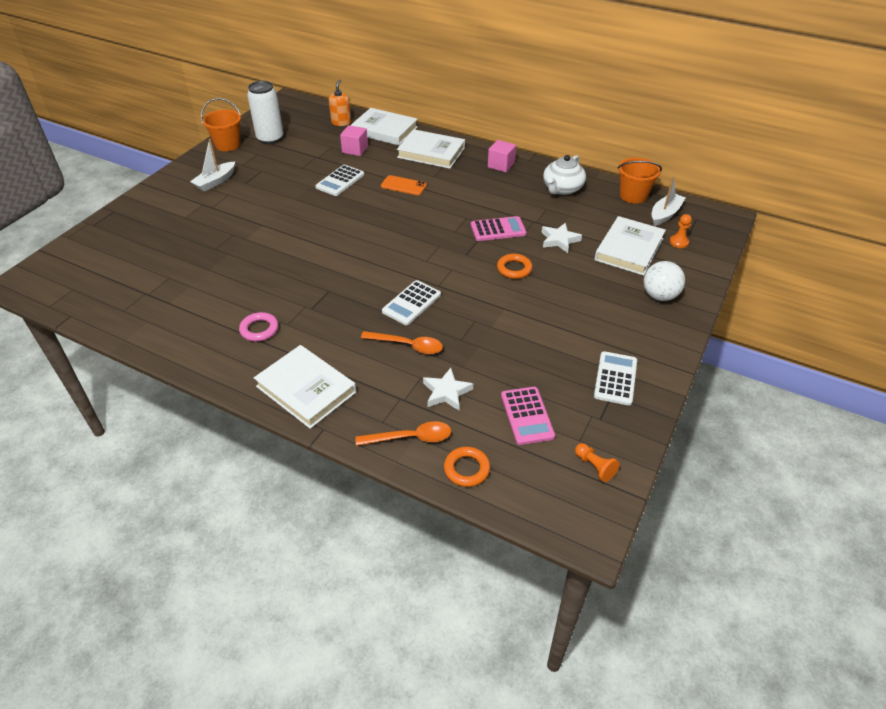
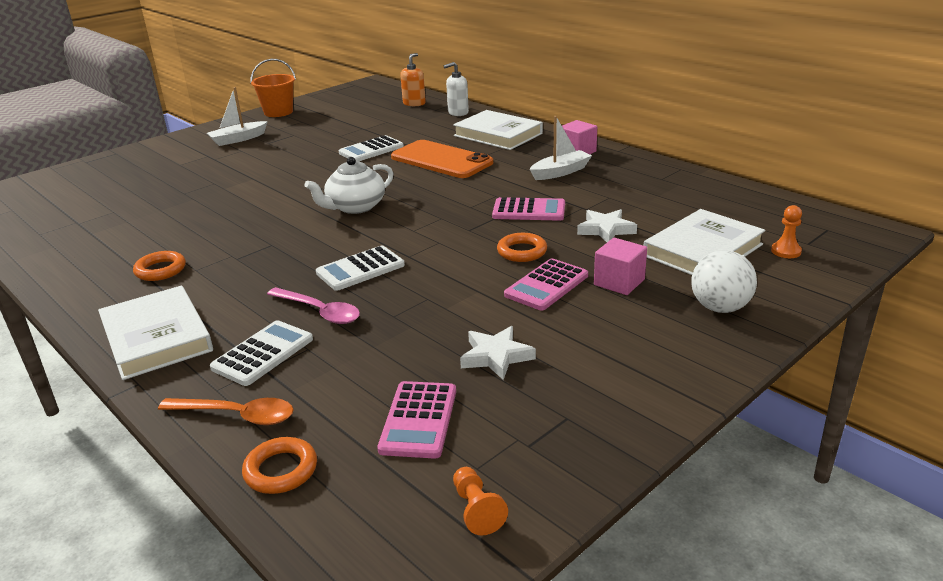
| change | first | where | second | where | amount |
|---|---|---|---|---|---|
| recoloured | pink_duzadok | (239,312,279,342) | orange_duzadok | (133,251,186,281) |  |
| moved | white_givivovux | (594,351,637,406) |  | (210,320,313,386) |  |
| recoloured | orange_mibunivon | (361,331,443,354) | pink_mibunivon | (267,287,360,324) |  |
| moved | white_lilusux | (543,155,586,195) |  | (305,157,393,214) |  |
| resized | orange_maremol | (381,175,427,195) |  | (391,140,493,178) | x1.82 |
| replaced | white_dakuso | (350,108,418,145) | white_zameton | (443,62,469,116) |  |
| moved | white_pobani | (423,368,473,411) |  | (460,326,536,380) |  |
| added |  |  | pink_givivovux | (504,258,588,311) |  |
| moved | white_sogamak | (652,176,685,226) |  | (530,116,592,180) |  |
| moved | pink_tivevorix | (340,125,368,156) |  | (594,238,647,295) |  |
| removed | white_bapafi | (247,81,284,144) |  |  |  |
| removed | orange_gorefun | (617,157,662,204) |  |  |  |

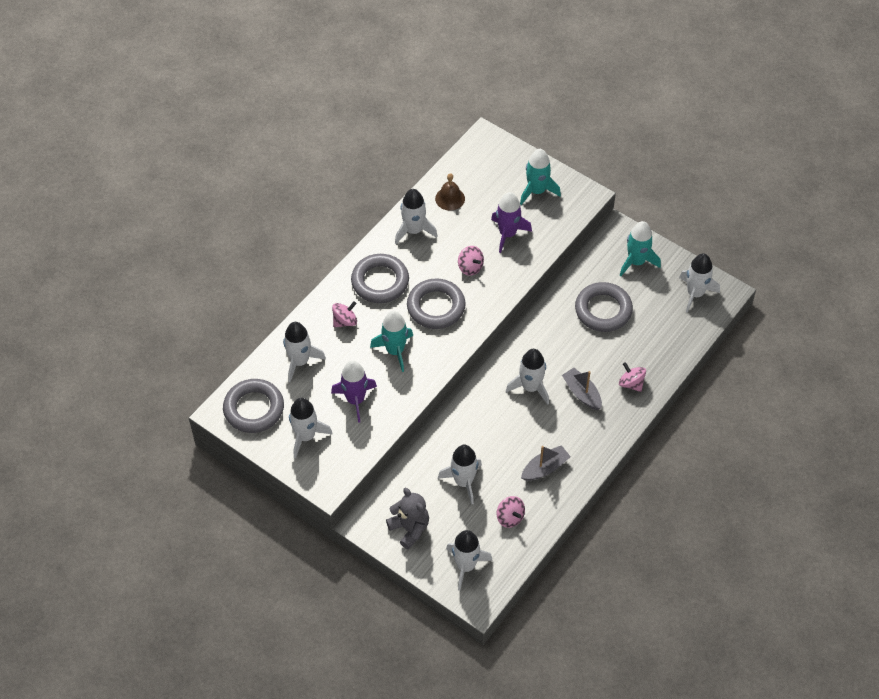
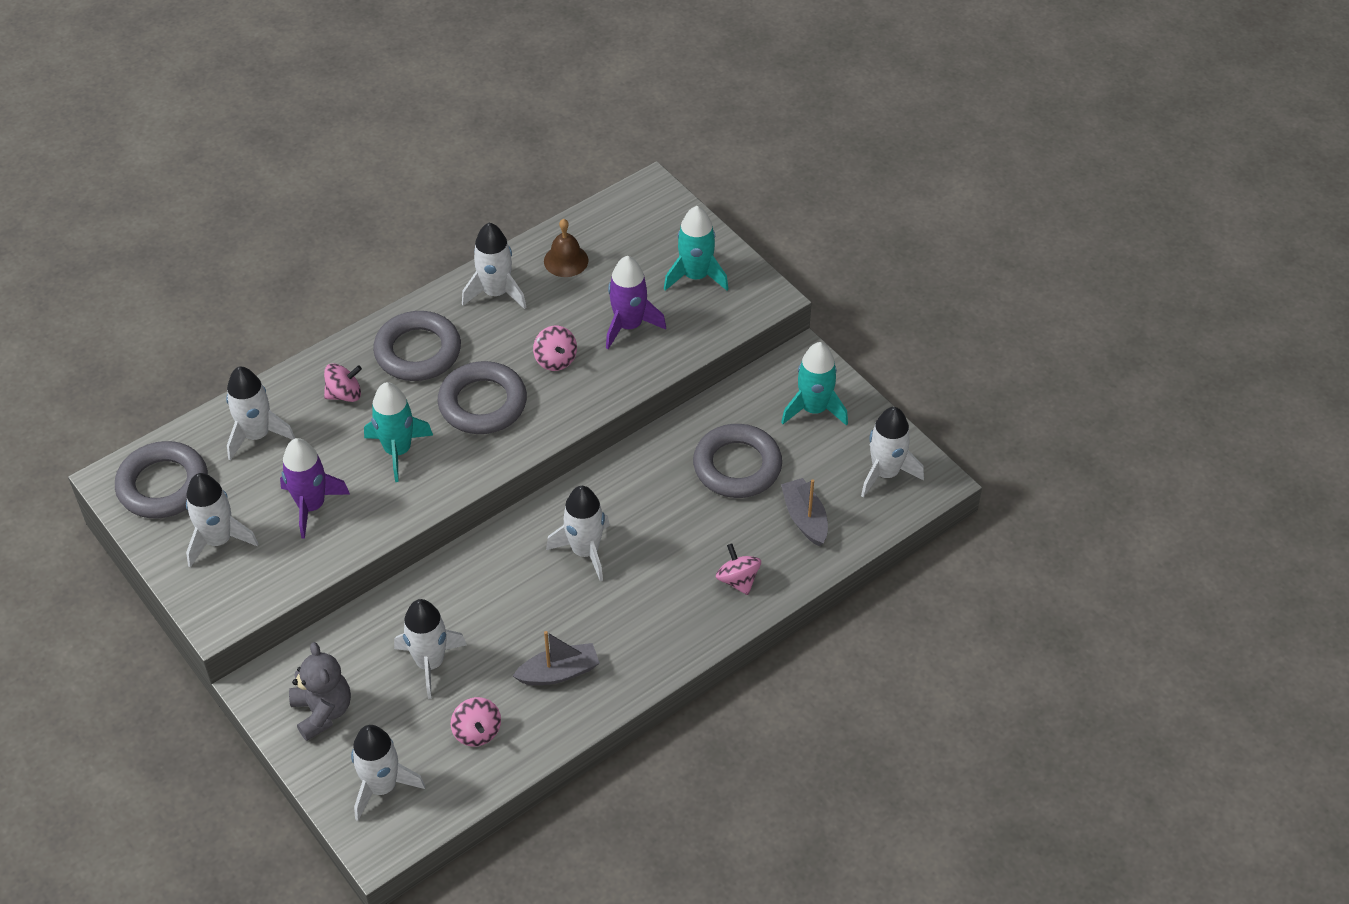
| change | first | where | second | where | amount |
|---|---|---|---|---|---|
| moved | grey_sogamak | (562,368,602,410) |  | (781,478,828,546) |  |

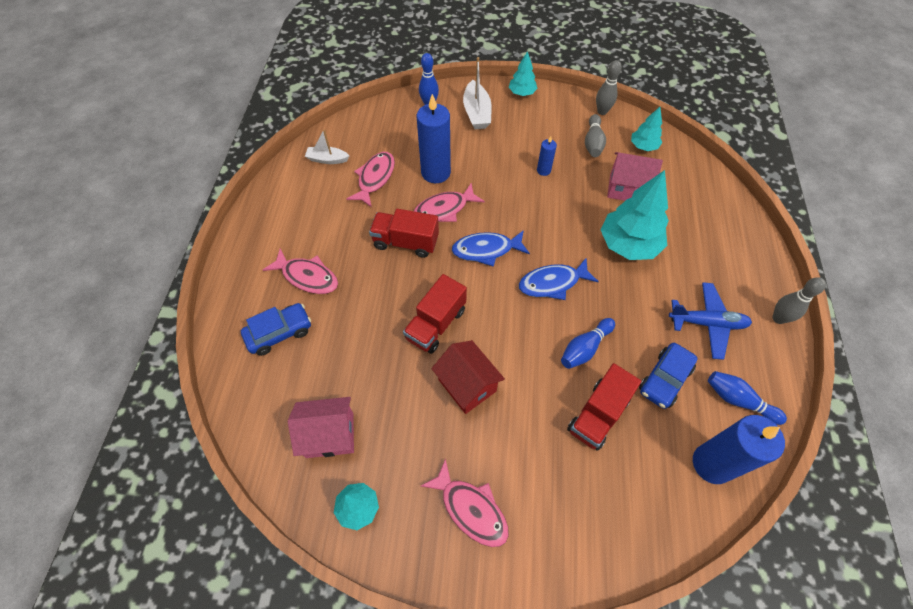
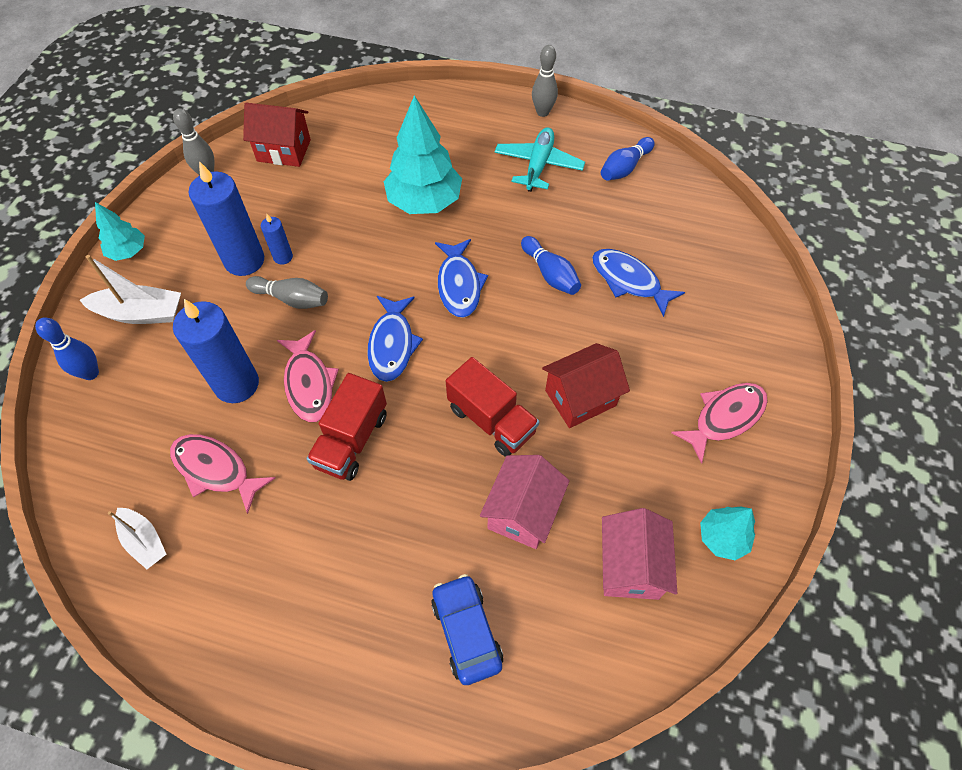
| change | first | where | second | where | amount |
|---|---|---|---|---|---|
| turned | white_sogamak | (305,129,350,164) |  | (108,508,166,569) | 60 degrees counterclockwise |
| moved | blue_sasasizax | (693,415,785,484) |  | (189,161,264,276) |  |
| replaced | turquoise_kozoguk | (631,107,662,151) | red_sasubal | (243,103,311,167) |  |
| moved | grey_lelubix | (585,114,606,157) |  | (246,276,328,309) |  |
| moved | pink_sasubal | (607,152,663,201) |  | (480,455,570,549) |  |
| recoloured | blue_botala | (669,282,752,360) | turquoise_botala | (495,127,585,192) |  |
| replaced | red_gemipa | (567,363,641,451) | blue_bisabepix | (592,249,685,317) |  |
| removed | pink_bisabepix | (263,249,338,294) |  |  |  |
| removed | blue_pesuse | (639,343,697,409) |  |  |  |

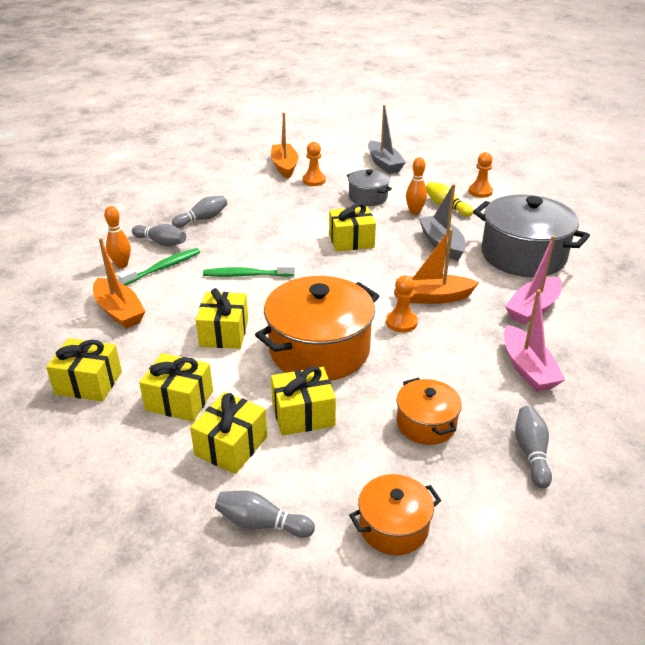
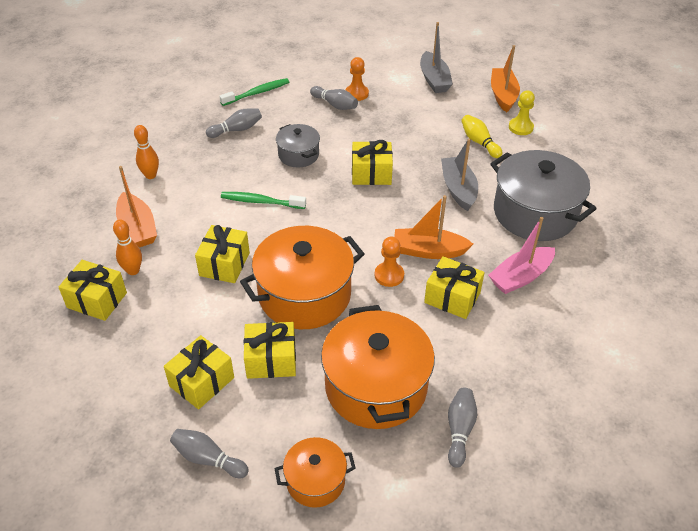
| change | first | where | second | where | amount |
|---|---|---|---|---|---|
| moved | orange_lelubix | (406,157,427,215) |  | (113,219,142,275) |  |
| moved | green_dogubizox | (118,248,200,285) |  | (219,78,289,106) |  |
| moved | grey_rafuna | (347,169,392,206) |  | (276,124,320,167) |  |
| moved | grey_lelubix | (132,224,186,247) |  | (310,86,358,110) |  |
| resized | orange_rafuna | (397,378,462,445) |  | (321,305,435,429) | x1.90 |
| moved | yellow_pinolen | (139,353,213,422) |  | (424,256,485,319) |  |
| moved | orange_sogamak | (271,112,298,179) |  | (491,45,520,112) |  |
| recoloured | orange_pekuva | (468,152,493,198) | yellow_pekuva | (509,90,535,135) |  |
| removed | pink_sogamak | (504,289,565,392) |  |  |  |

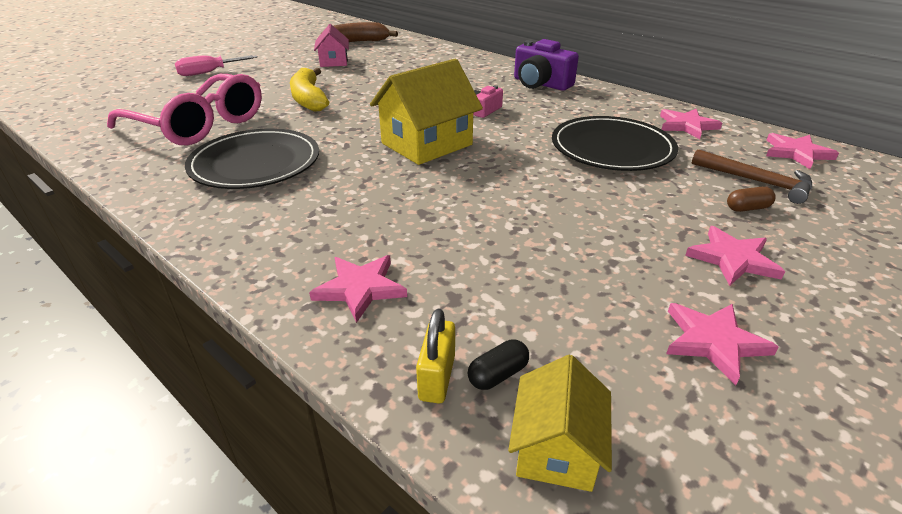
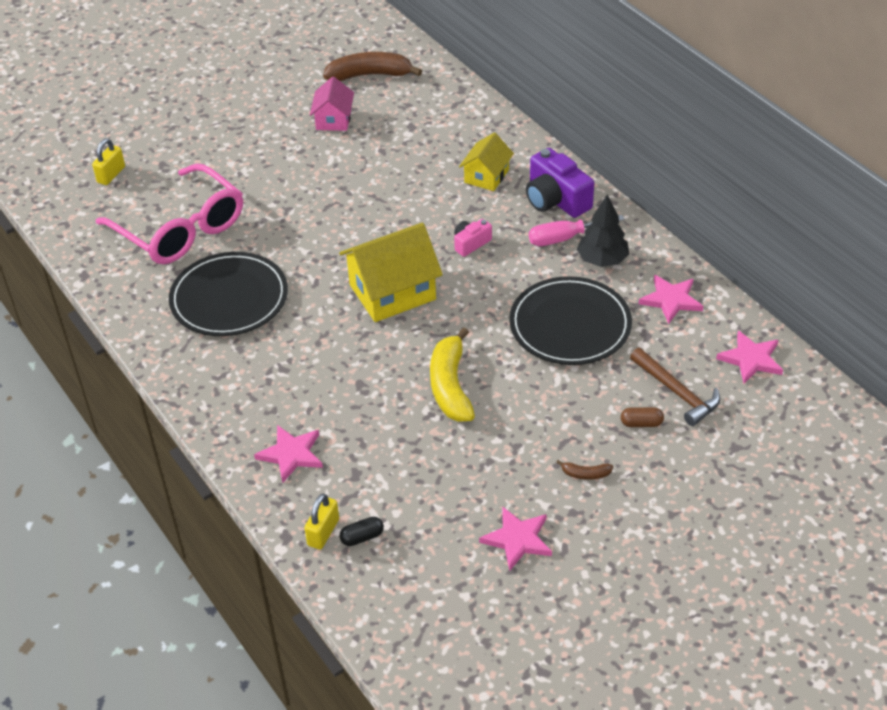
| change | first | where | second | where | amount |
|---|---|---|---|---|---|
| added |  |  | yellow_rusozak | (92,138,125,185) |  |
| moved | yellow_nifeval | (290,68,329,112) |  | (430,327,475,422) |  |
| moved | yellow_sasubal | (508,355,612,492) |  | (459,133,514,191) |  |
| moved | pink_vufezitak | (175,55,258,76) |  | (529,215,624,246) |  |
| replaced | pink_pobani | (685,226,785,286) | brown_nifeval | (556,460,613,480) |  |
| added |  |  | black_kozoguk | (577,194,629,267) |  |

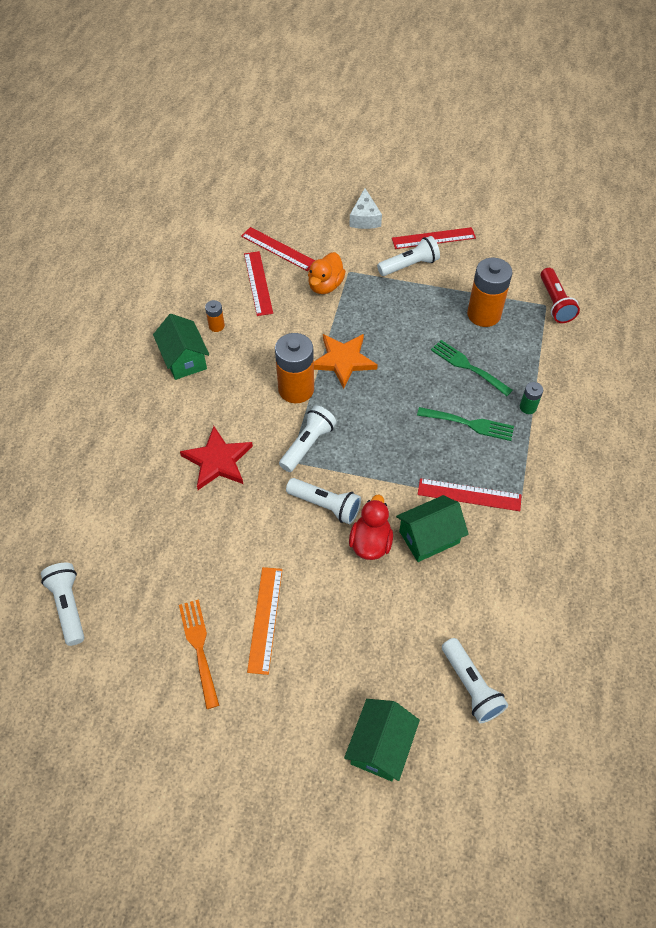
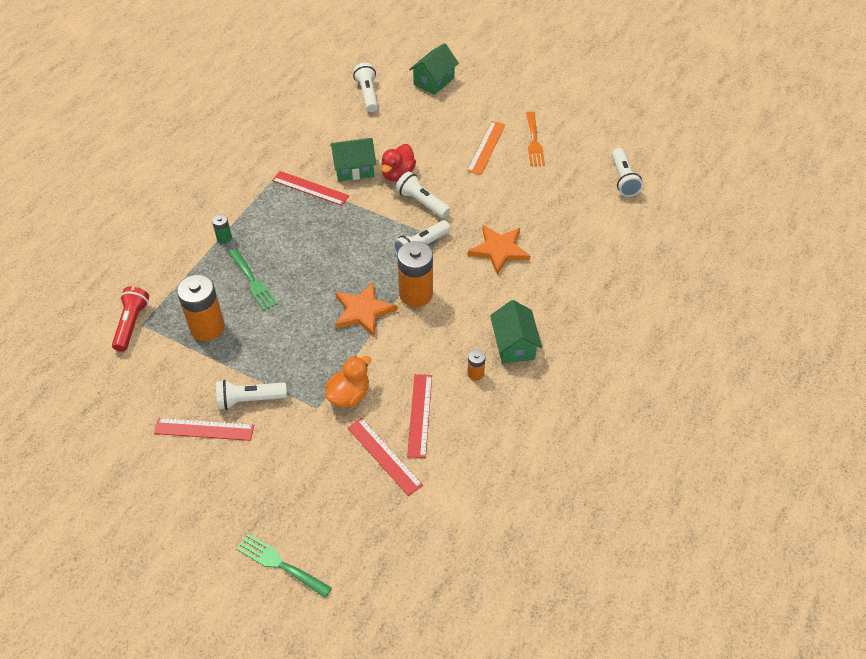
| change | first | where | second | where | amount |
|---|---|---|---|---|---|
| moved | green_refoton | (417,407,514,441) |  | (236,534,332,598) |  |
| recoloured | red_pobani | (180,426,253,490) | orange_pobani | (468,225,530,275) |  |
| removed | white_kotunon | (349,188,382,229) |  |  |  |

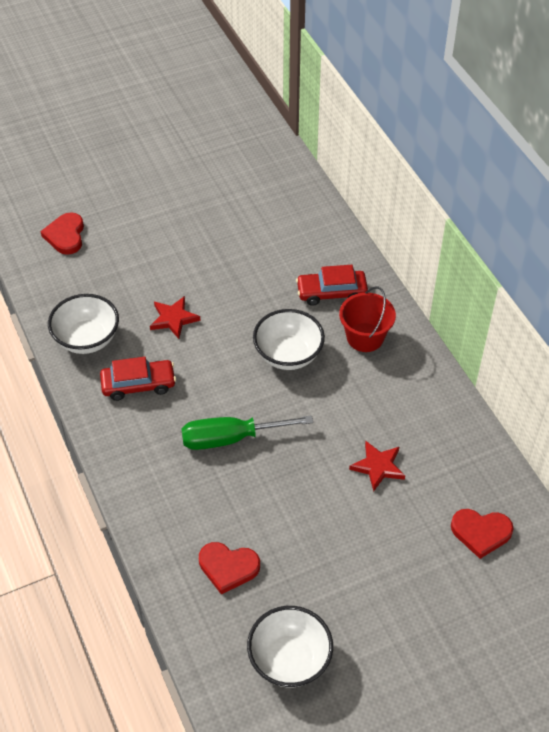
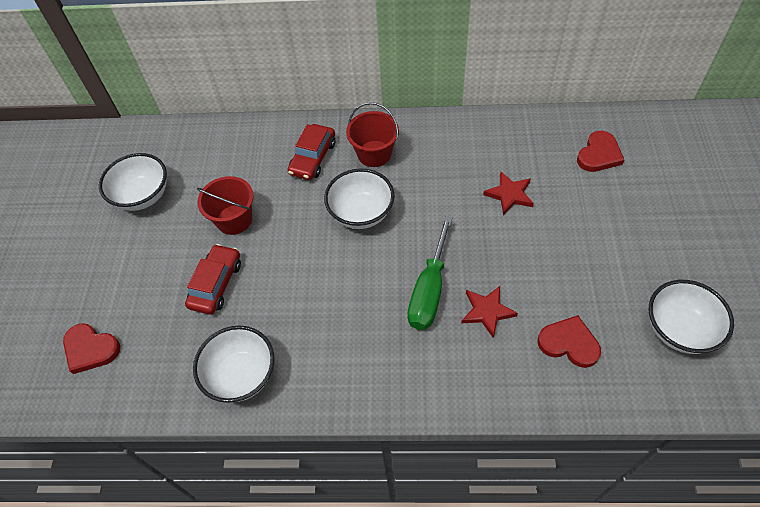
| change | first | where | second | where | amount |
|---|---|---|---|---|---|
| added |  |  | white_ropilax | (99,153,167,211) |  |
| moved | red_pesuse | (100,357,176,401) |  | (185,244,241,315) |  |
| added |  |  | red_gorefun | (197,176,254,235) |  |
| moved | red_pobani | (150,296,200,339) |  | (461,286,518,338) |  |
| turned | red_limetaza | (199,542,260,594) |  | (537,315,601,368) | 105 degrees counterclockwise |

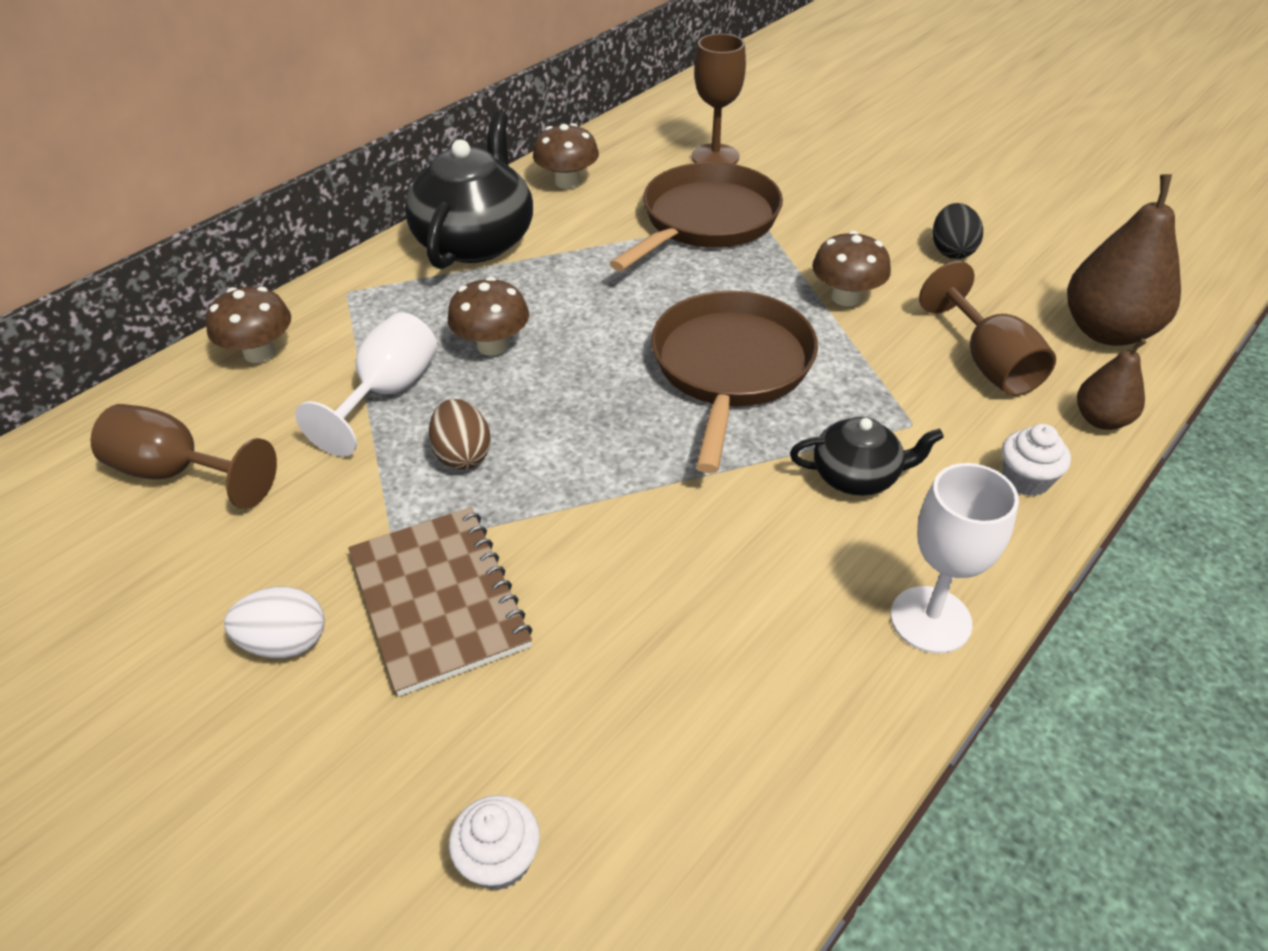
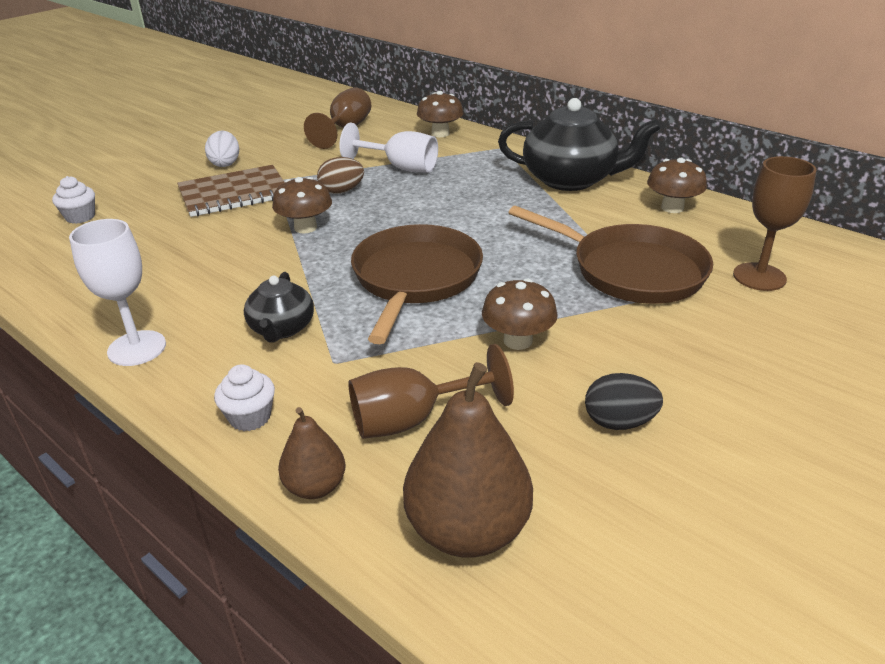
| change | first | where | second | where | amount |
|---|---|---|---|---|---|
| moved | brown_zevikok | (448,277,529,356) |  | (272,177,332,233) |  |
| turned | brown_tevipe | (651,291,818,473) |  | (351,224,483,344) | 90 degrees counterclockwise |

